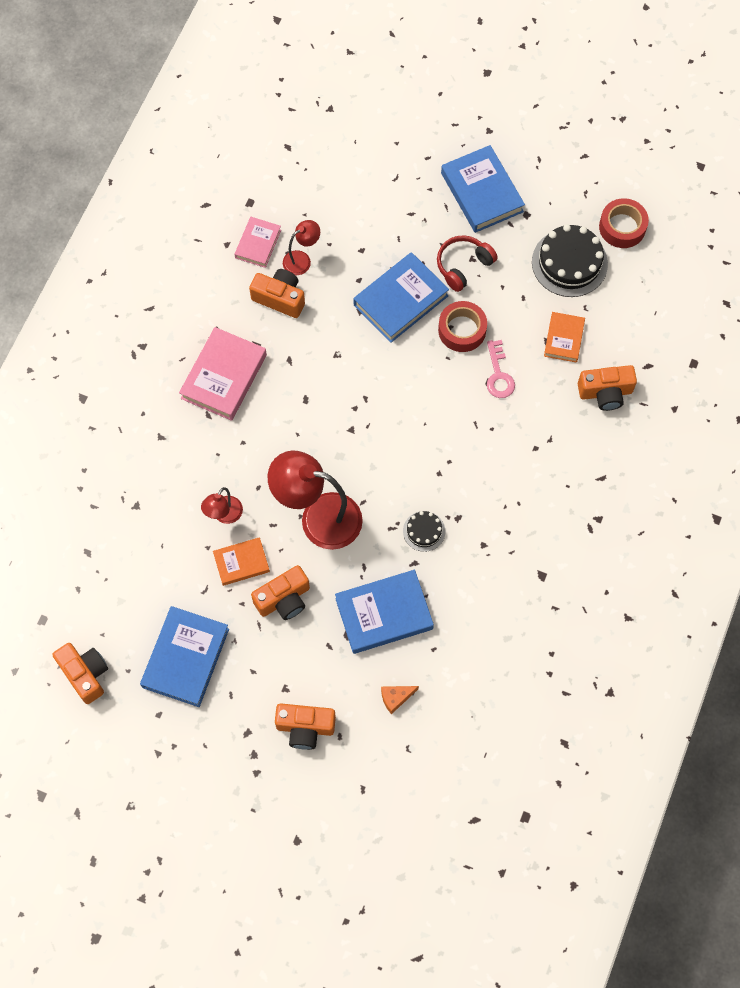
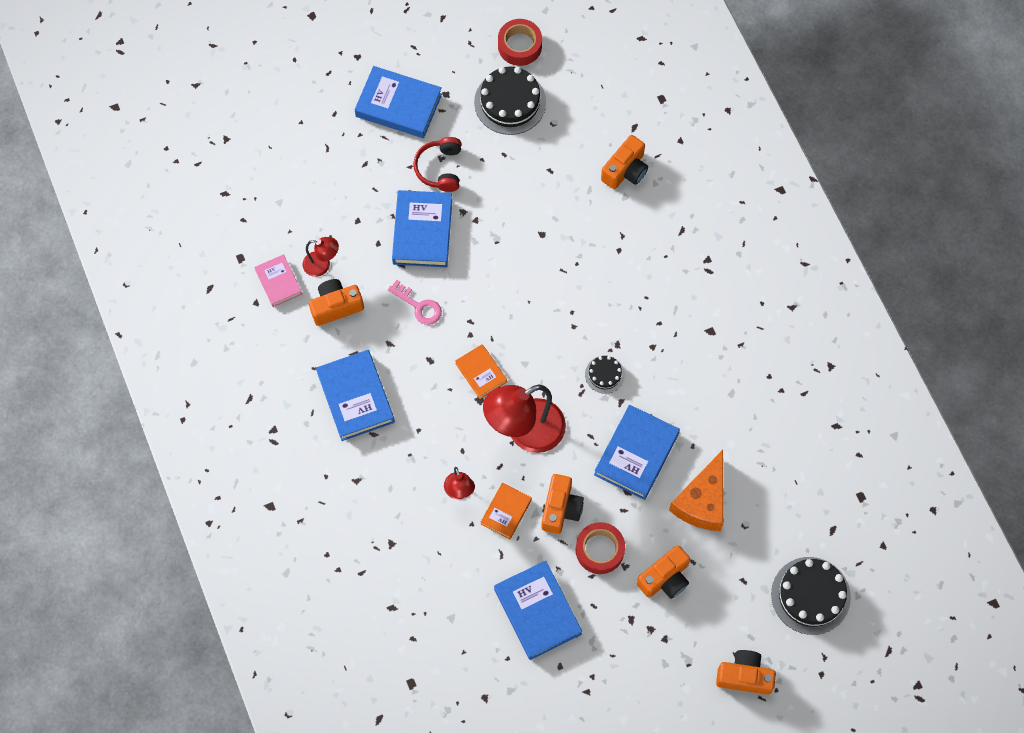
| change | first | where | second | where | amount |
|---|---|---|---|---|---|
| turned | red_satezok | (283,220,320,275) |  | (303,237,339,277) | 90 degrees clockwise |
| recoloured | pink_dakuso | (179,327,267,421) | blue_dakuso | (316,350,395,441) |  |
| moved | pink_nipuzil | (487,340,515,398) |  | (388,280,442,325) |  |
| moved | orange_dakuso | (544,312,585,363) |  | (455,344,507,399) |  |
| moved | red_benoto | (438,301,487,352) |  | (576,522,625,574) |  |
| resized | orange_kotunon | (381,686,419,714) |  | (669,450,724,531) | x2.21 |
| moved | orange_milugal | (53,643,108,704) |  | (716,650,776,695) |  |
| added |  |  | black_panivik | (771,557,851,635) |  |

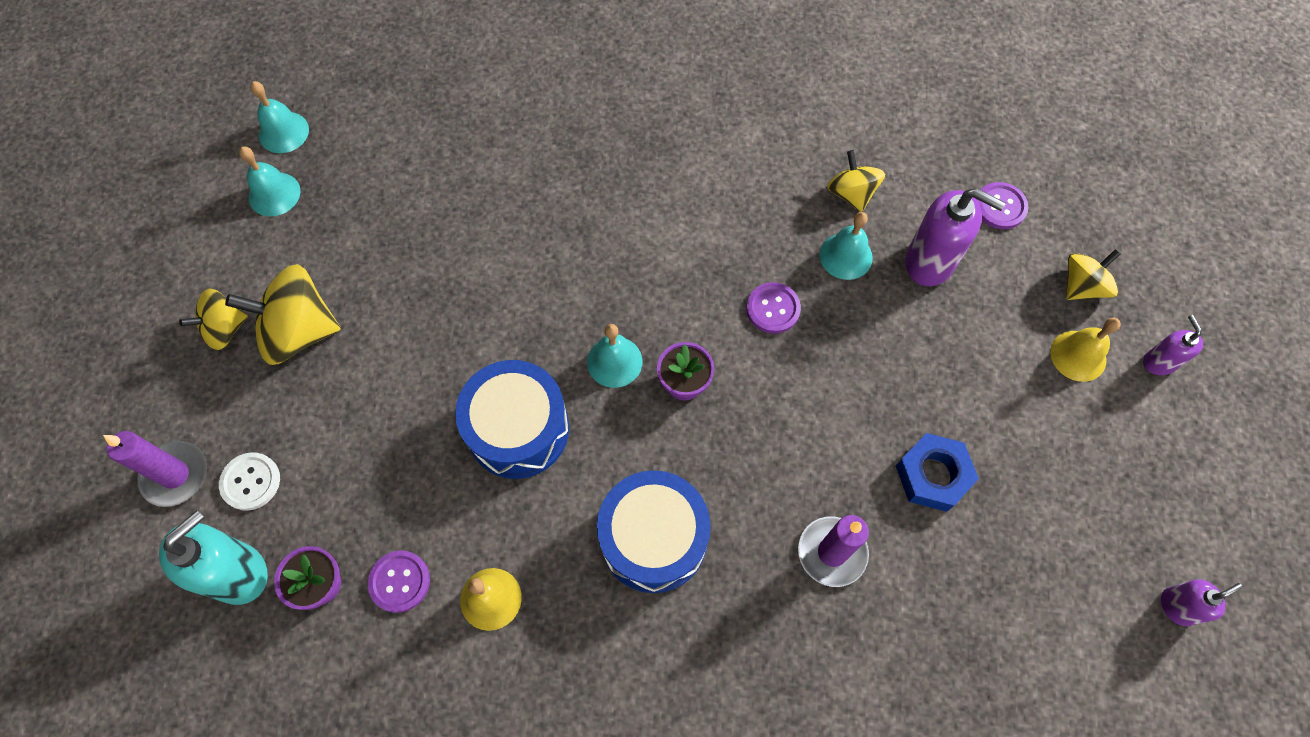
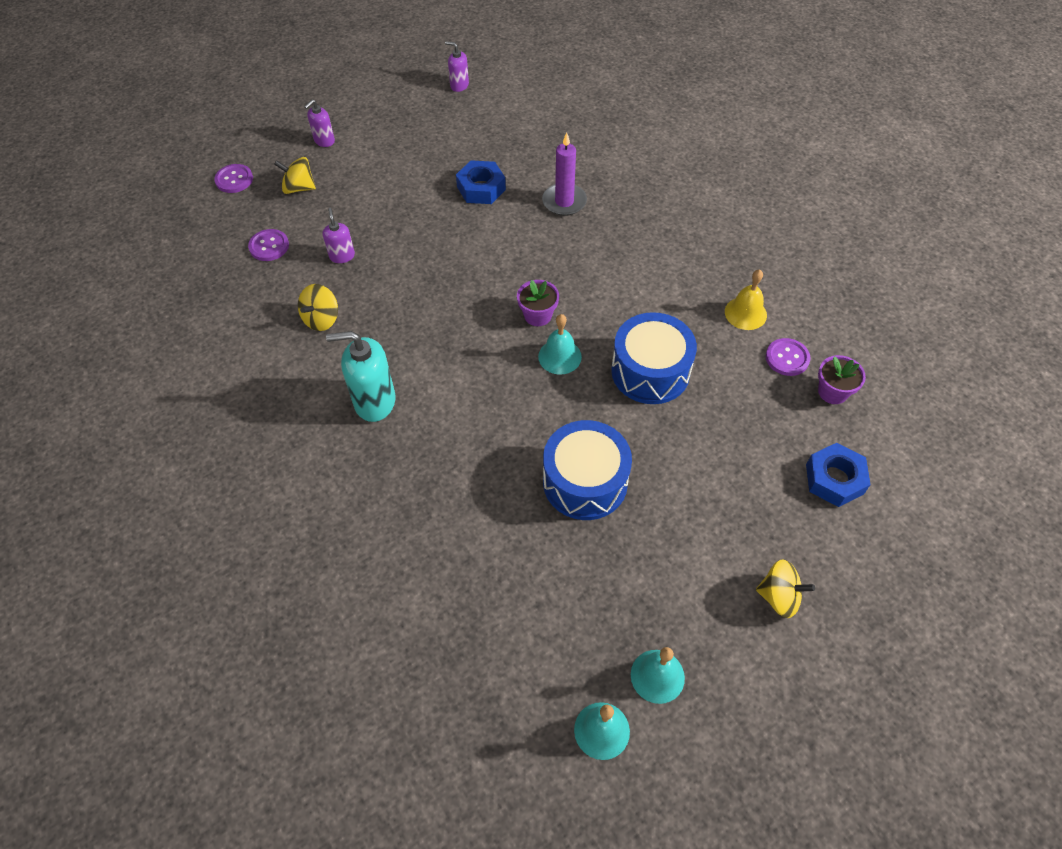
| change | first | where | second | where | amount |
|---|---|---|---|---|---|
| moved | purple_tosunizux | (746,282,801,334) |  | (214,164,253,193) |  |
| resized | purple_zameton | (905,188,1006,286) |  | (323,208,355,263) | x0.55 |
| moved | turquoise_zameton | (159,510,268,605) |  | (326,331,396,422) |  |
| moved | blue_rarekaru | (597,470,711,593) |  | (543,420,632,520) |  |
| replaced | white_tosunizux | (219,452,280,511) | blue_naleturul | (806,443,871,507) |  |
| removed | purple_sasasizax | (103,431,207,507) |  |  |  |
| removed | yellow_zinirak | (225,264,341,365) |  |  |  |
| removed | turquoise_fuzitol | (820,212,873,280) |  |  |  |
| removed | yellow_fuzitol | (1050,318,1121,382) |  |  |  |

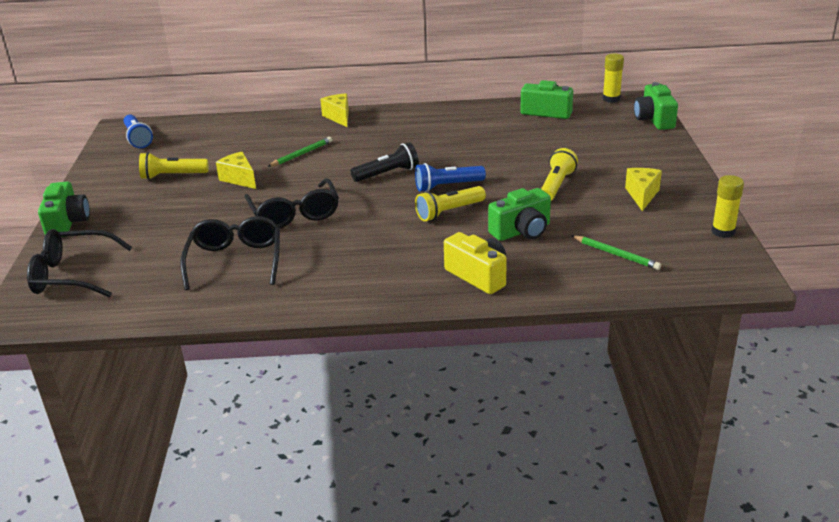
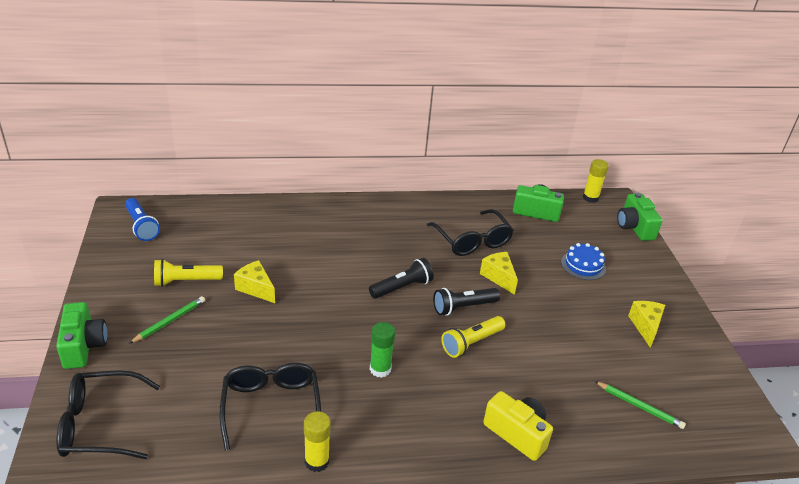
| change | first | where | second | where | amount |
|---|---|---|---|---|---|
| moved | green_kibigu | (267,137,332,167) |  | (129,296,205,344) |  |
| moved | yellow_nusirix | (711,175,744,238) |  | (304,411,331,472) |  |
| added |  |  | green_nusirix | (370,322,395,378) |  |
| moved | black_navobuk | (244,178,339,228) |  | (427,209,514,256) |  |
| recoloured | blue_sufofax | (415,163,486,191) | black_sufofax | (433,288,500,316) |  |
| moved | yellow_kotunon | (320,93,349,127) |  | (480,252,518,295) |  |
| added |  |  | blue_panivik | (561,243,606,280) |  |
| removed | green_milugal | (488,188,551,241) |  |  |  |
| removed | yellow_sufofax | (541,148,578,201) |  |  |  |

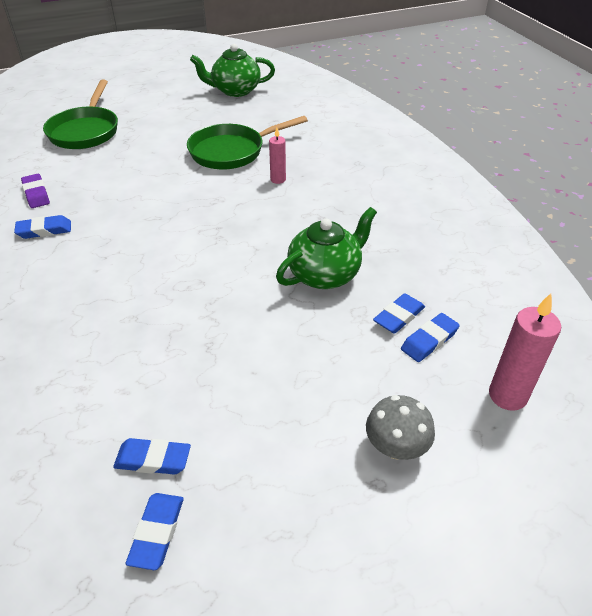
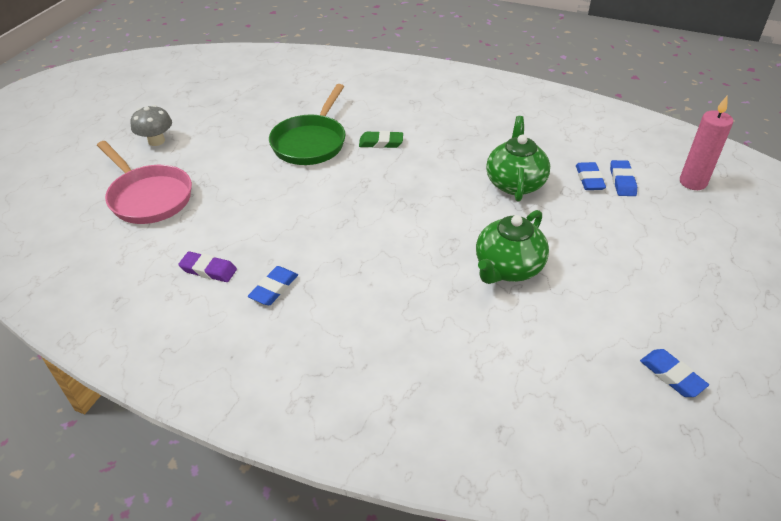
| change | first | where | second | where | amount |
|---|---|---|---|---|---|
| recoloured | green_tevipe | (43,80,118,149) | pink_tevipe | (97,141,192,224) |  |
| moved | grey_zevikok | (366,395,435,460) |  | (131,105,172,146) |  |
| replaced | pink_sasasizax | (269,127,286,184) | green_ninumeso | (359,131,403,148) |  |
| moved | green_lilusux | (190,44,275,97) |  | (476,210,549,284) |  |
| removed | blue_ninumeso | (113,438,191,475) |  |  |  |

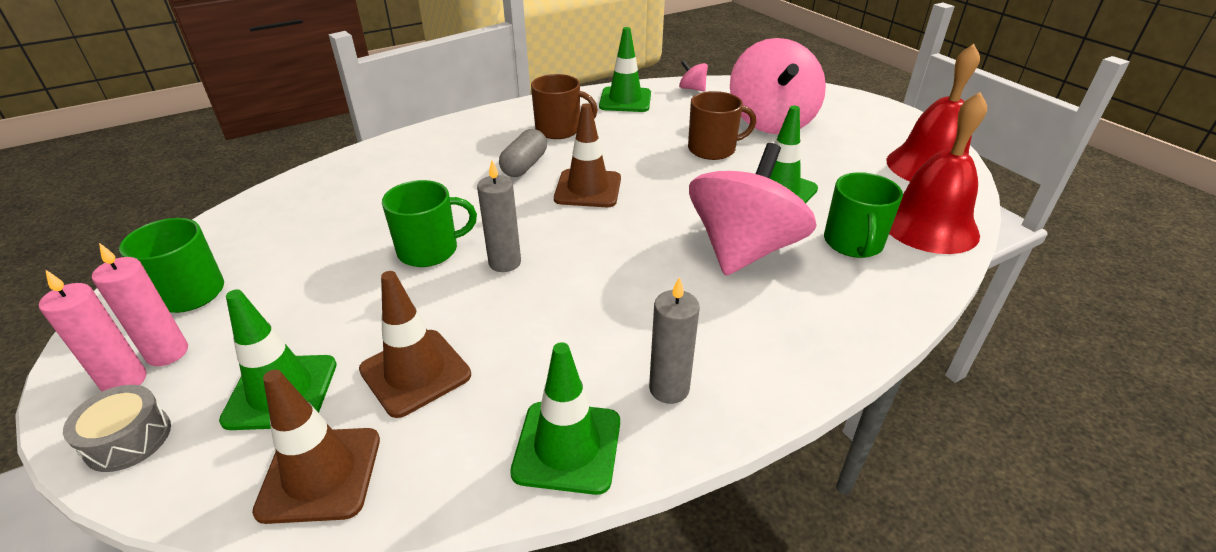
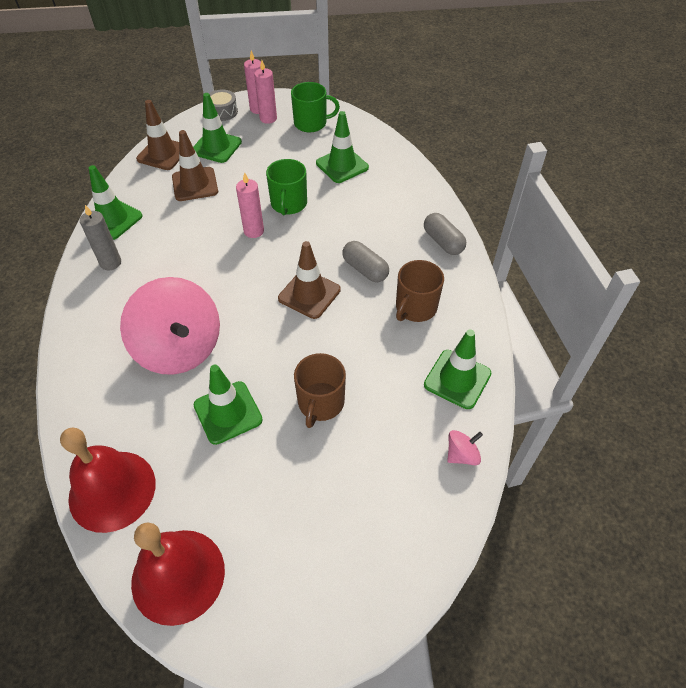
| change | first | where | second | where | amount |
|---|---|---|---|---|---|
| recoloured | grey_sasasizax | (477,160,521,272) | pink_sasasizax | (236,172,264,238) |  |
| added |  |  | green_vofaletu | (316,111,369,183) |  |
| added |  |  | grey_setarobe | (424,213,466,255) |  |
| removed | pink_zinirak | (730,38,826,134) |  |  |  |
| removed | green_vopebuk | (824,172,903,258) |  |  |  |

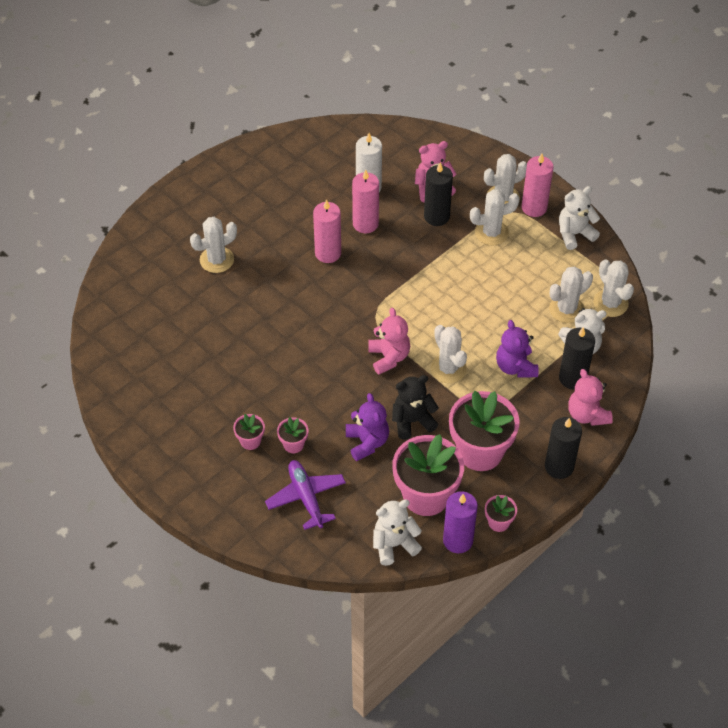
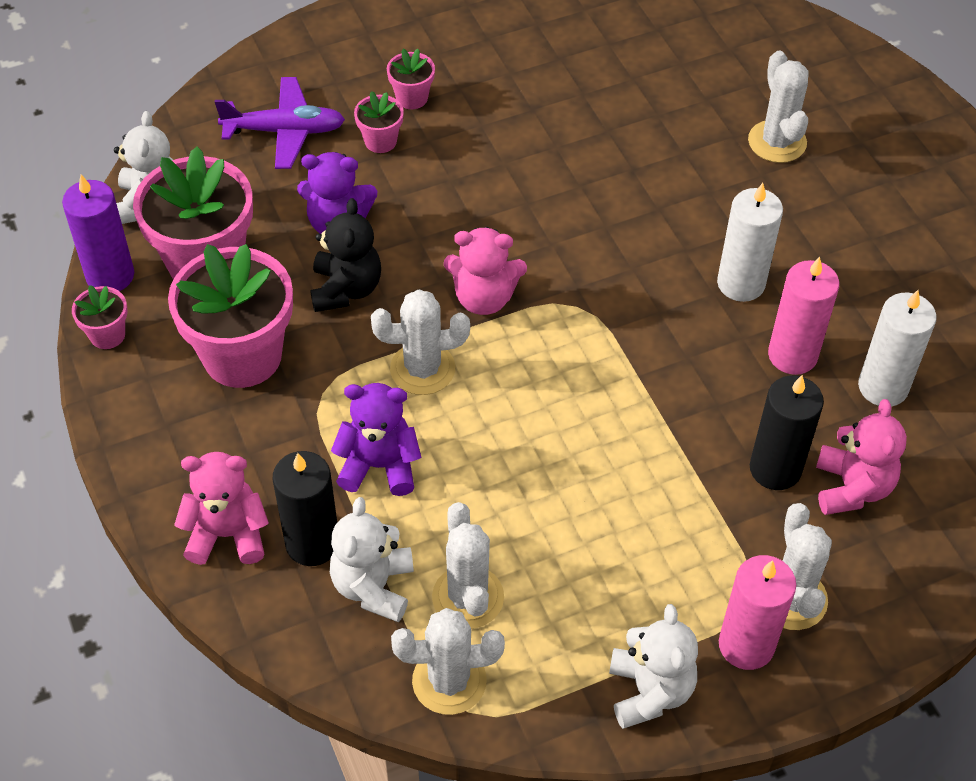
| change | first | where | second | where | amount |
|---|---|---|---|---|---|
| recoloured | pink_sasasizax | (313,199,341,263) | white_sasasizax | (717,183,783,302) |  |
| removed | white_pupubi | (470,189,520,246) |  |  |  |
| removed | black_sasasizax | (545,417,582,479) |  |  |  |

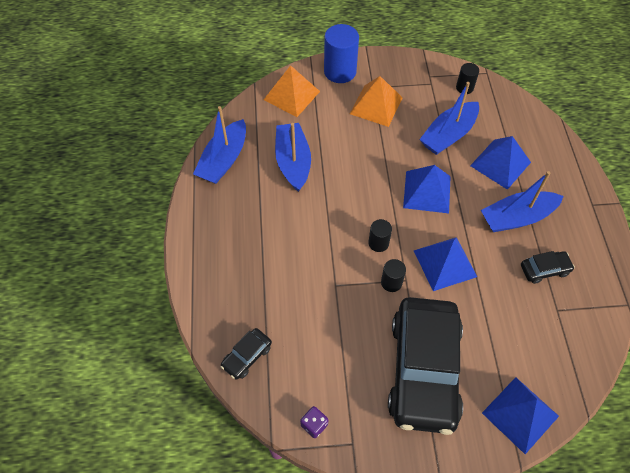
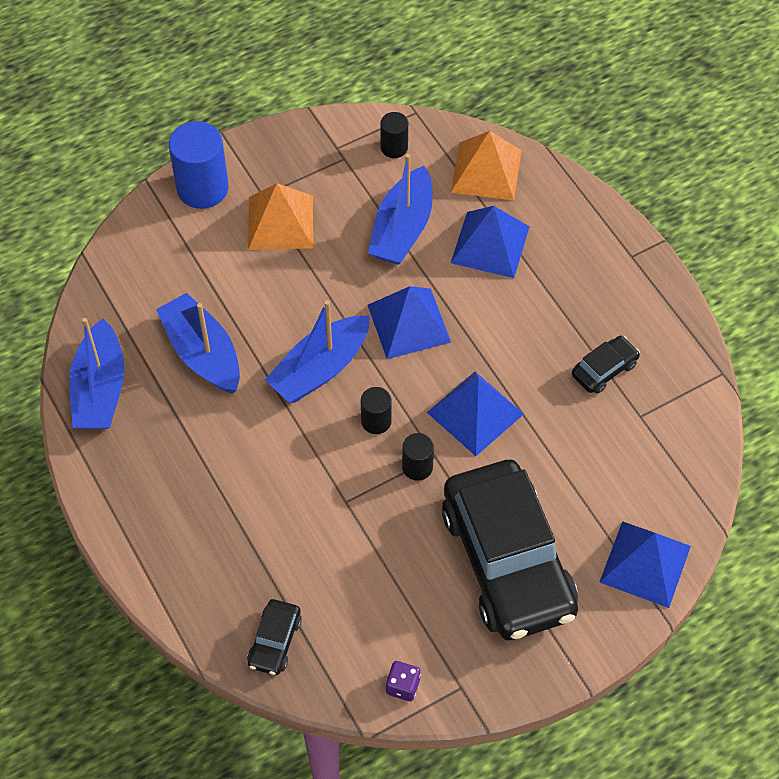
| change | first | where | second | where | amount |
|---|---|---|---|---|---|
| moved | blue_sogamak | (481,171,564,232) |  | (265,300,370,403) |  |
| moved | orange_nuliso | (264,65,320,117) |  | (451,131,522,201) |  |

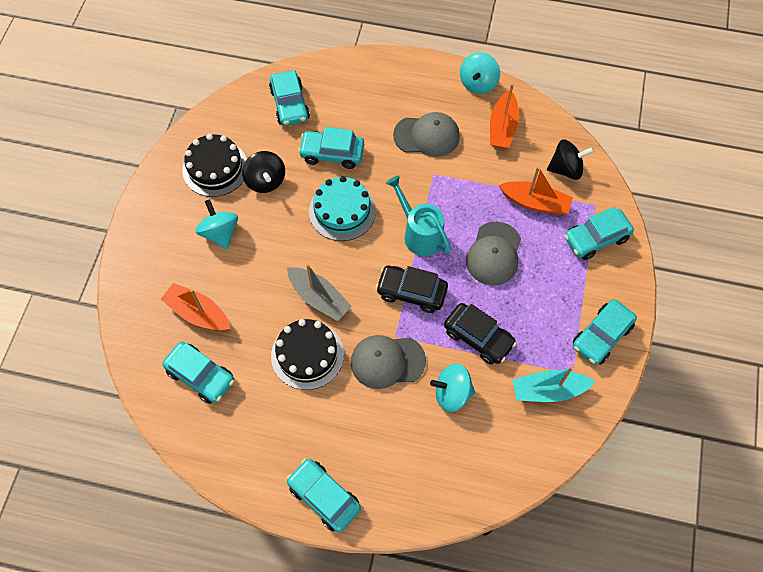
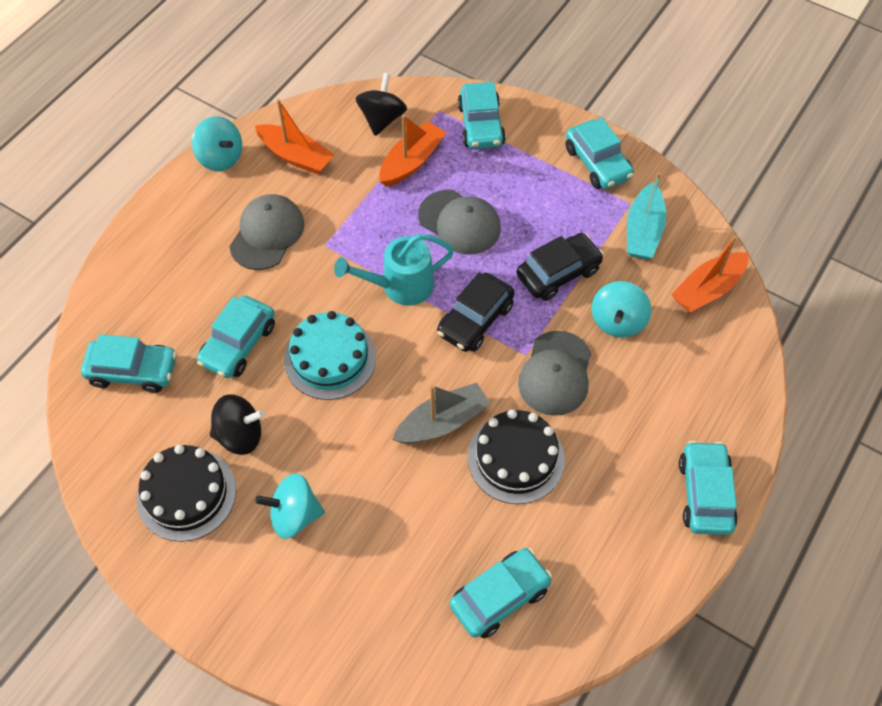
| change | first | where | second | where | amount |
|---|---|---|---|---|---|
| moved | orange_sogamak | (161,283,231,330) |  | (671,235,749,313) |  |
| turned | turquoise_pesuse | (287,458,361,532) |  | (679,441,738,535) | 120 degrees clockwise |

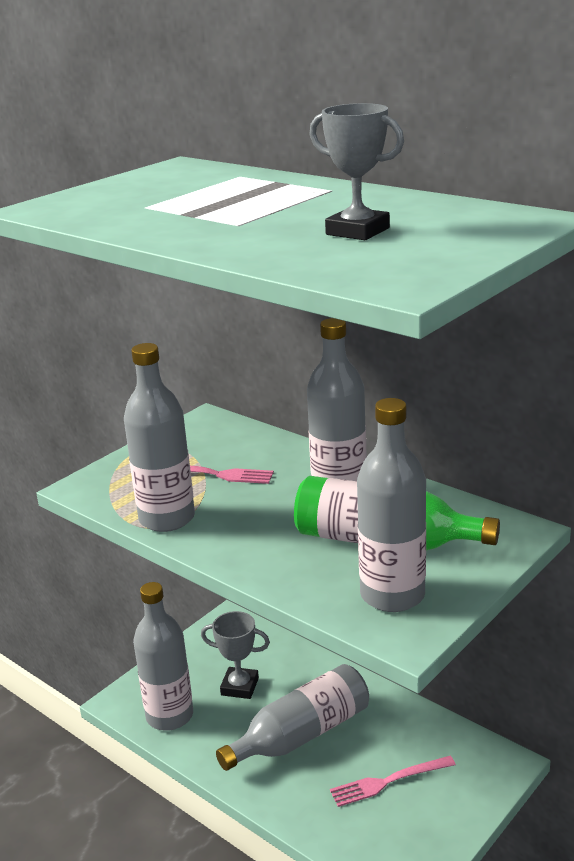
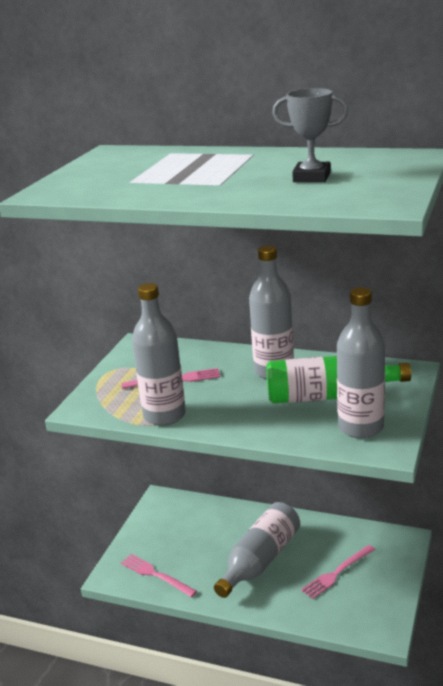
| change | first | where | second | where | amount |
|---|---|---|---|---|---|
| replaced | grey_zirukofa | (133,582,193,731) | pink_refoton | (121,554,197,597) |  |
| removed | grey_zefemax | (201,611,270,699) |  |  |  |

